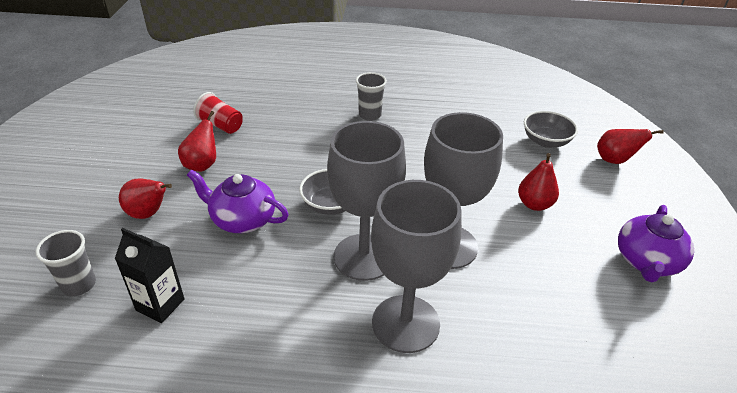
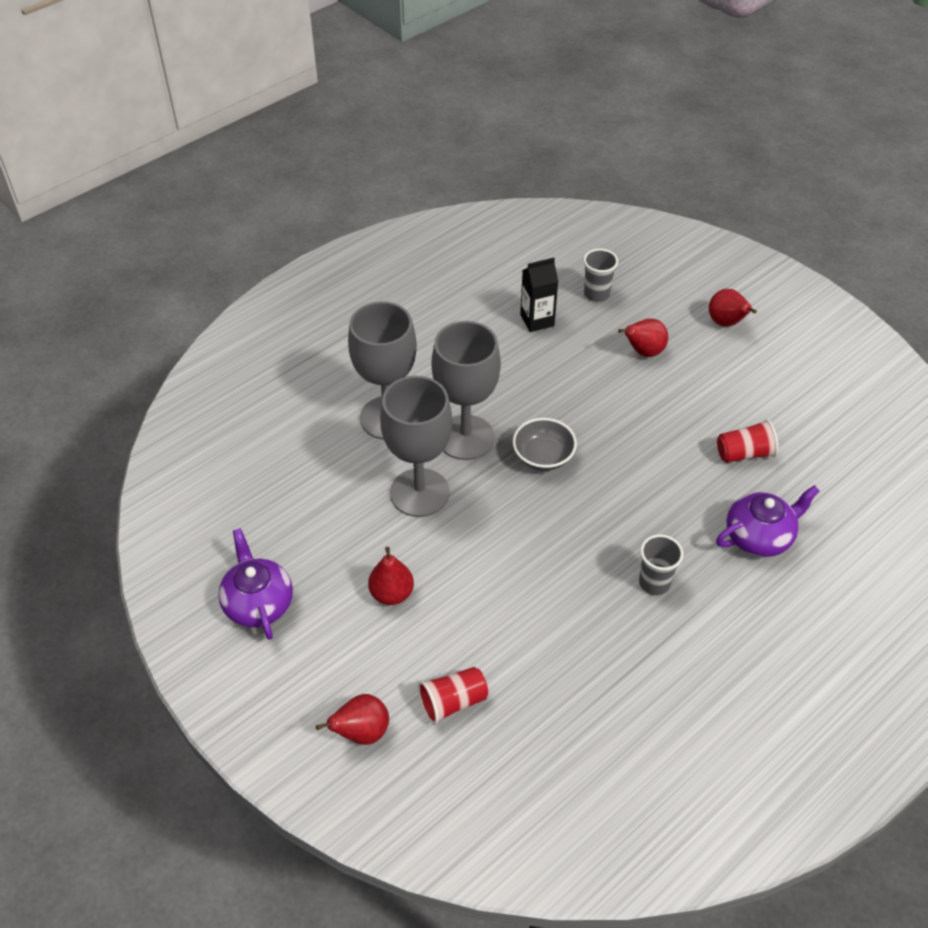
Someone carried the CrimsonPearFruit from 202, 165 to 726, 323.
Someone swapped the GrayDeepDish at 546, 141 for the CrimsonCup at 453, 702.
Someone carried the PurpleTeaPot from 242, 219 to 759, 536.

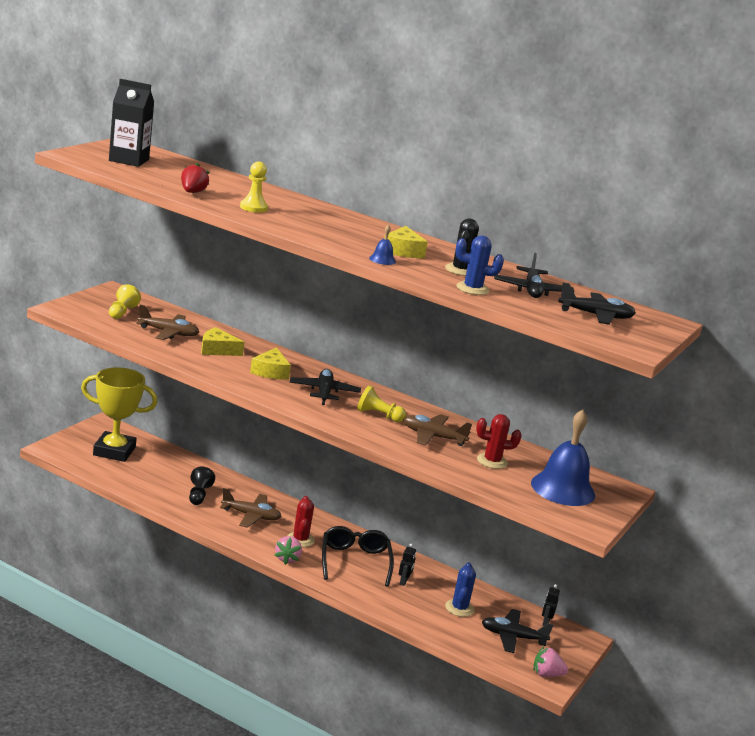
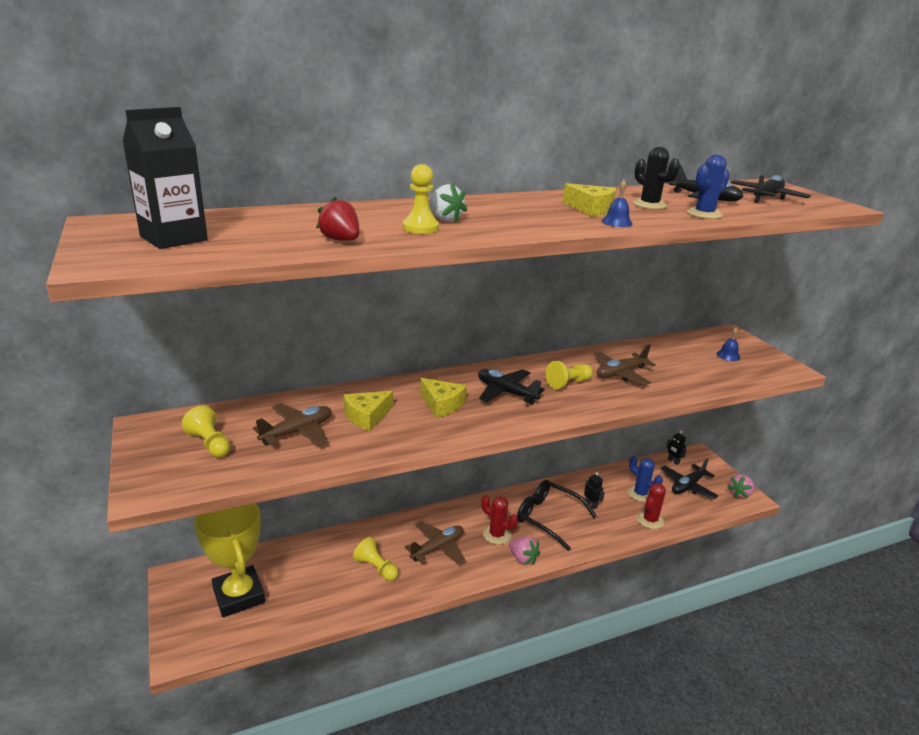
Someone rotated the YellowAwardCup at 114, 451 by 75 degrees counterclockwise.
Someone scaled the CobaltSchoolBell at 563, 489 by 0.41.
Someone carried the CrimsonCactus from 492, 461 to 650, 520.
Someone repainted the JetBlackChessPawn at 199, 495, which became the YellowChessPawn at 376, 568.
Someone put down the PureWhiteStrawberry at 445, 219.

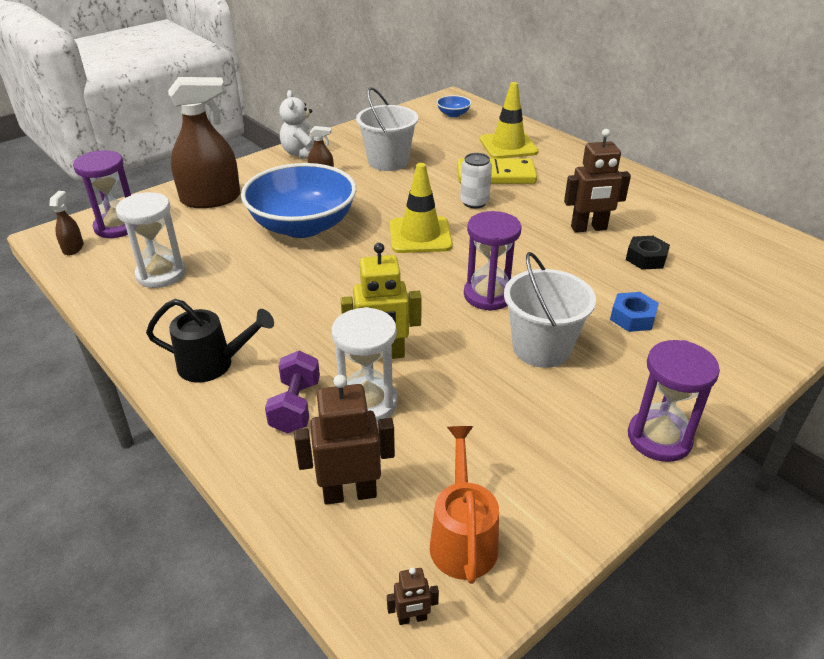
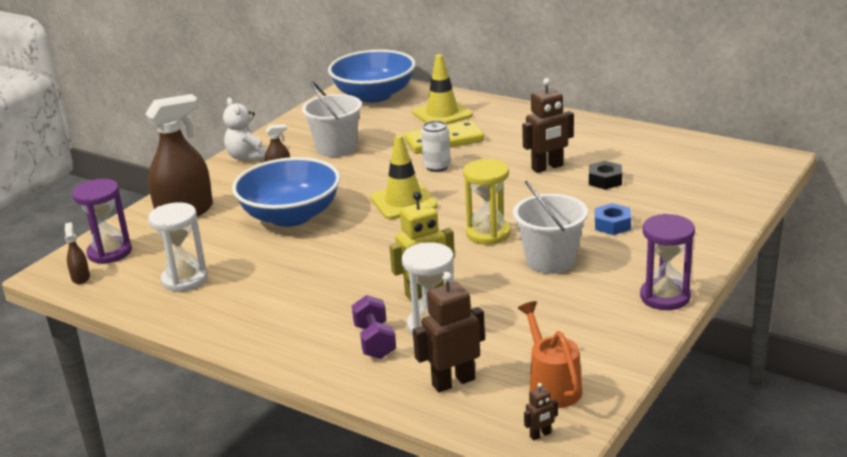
Someone scaled the CobaltDeepDish at 453, 114 by 2.48.
Someone repainted the PurpleHourglass at 488, 295, which became the YellowHourglass at 488, 234.
Someone took away the JetBlackWateringPot at 214, 364.

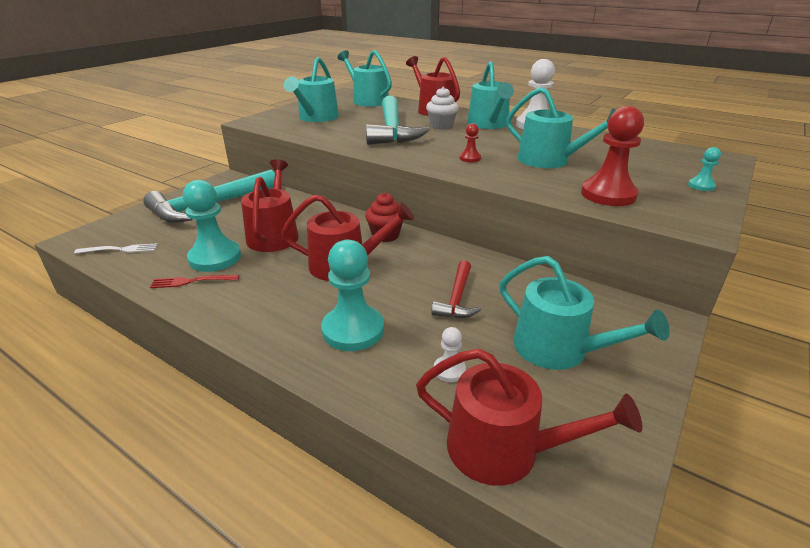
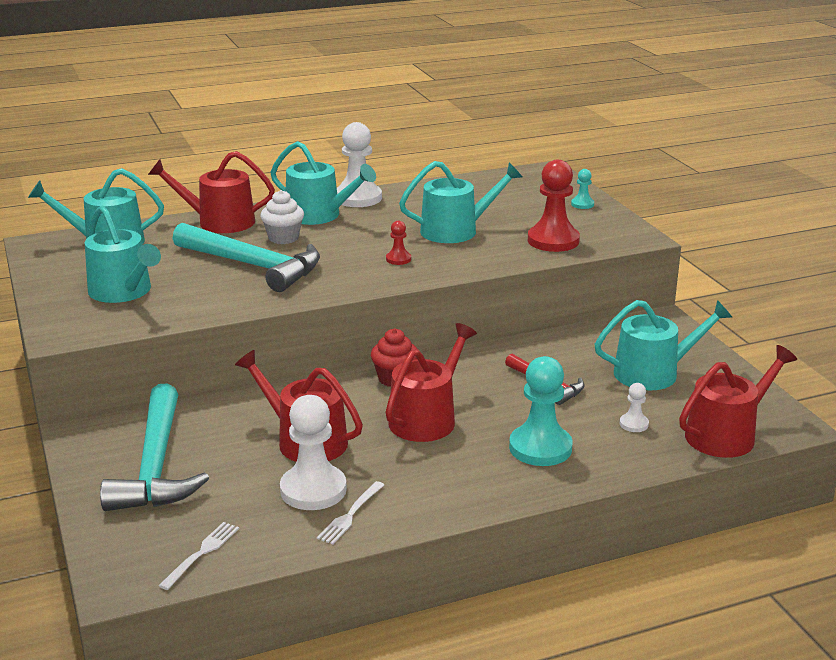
Someone repainted the TealChessPawn at 215, 258, which became the PureWhiteChessPawn at 313, 490.
Someone repainted the CrimsonDinnerFork at 192, 281, which became the PureWhiteDinnerFork at 350, 515.

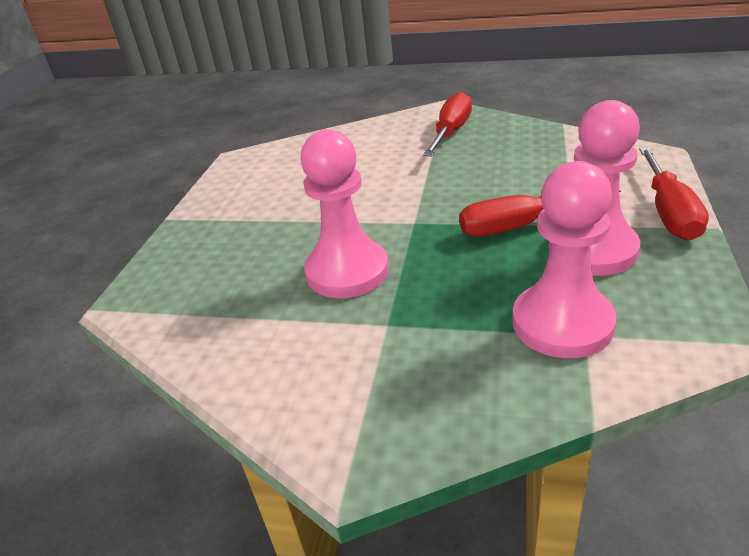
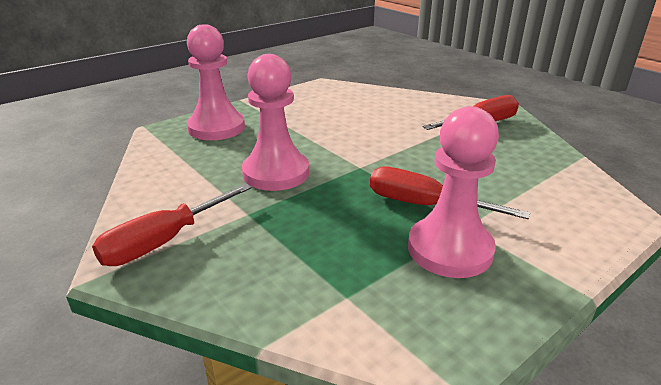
Someone carried the CrimsonHandScrewdriver from 668, 212 to 164, 241.
Someone carried the RosyChessPawn from 562, 323 to 216, 128.

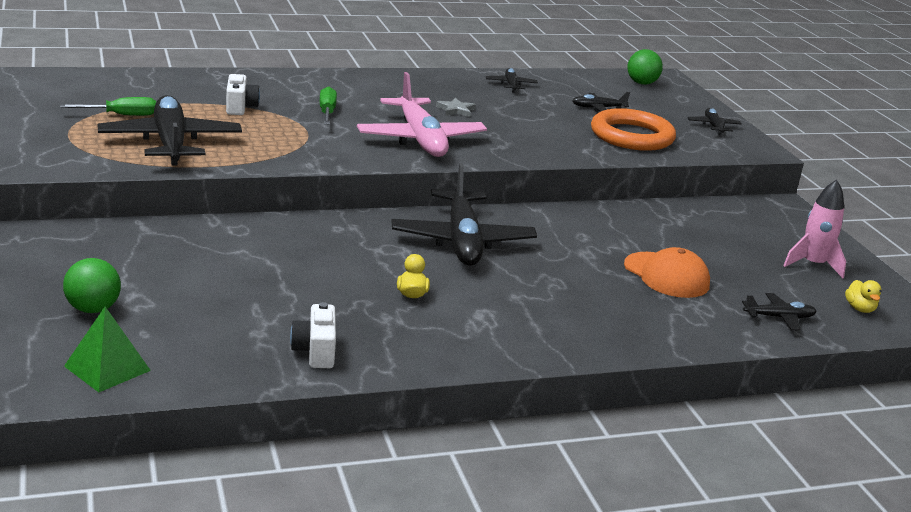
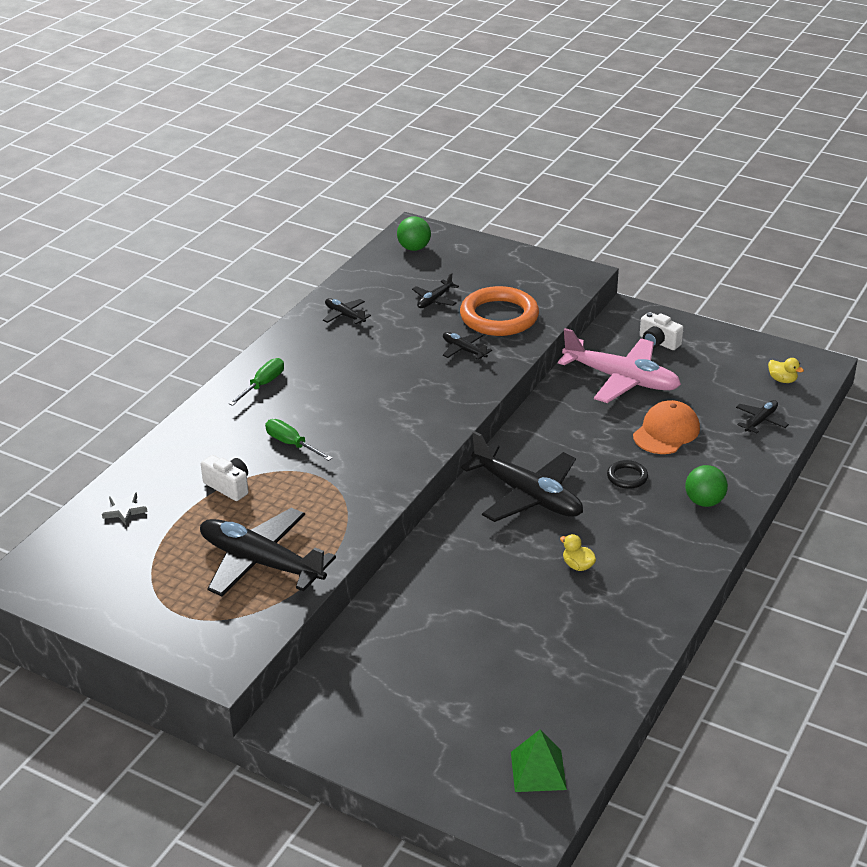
Someone carried the RosyAeroplane from 420, 139 to 621, 379.
Someone carried the EmeraldHandScrewdriver from 121, 115 to 263, 384.
Someone carried the GrayStar from 456, 110 to 124, 510.
Someone carried the JetBlackAeroplane from 713, 126 to 464, 350.
Someone took away the RosyToyRocket at 813, 265.
Someone rotated the OrangeBaseballCap at 666, 275 by 60 degrees counterclockwise.
Someone carried the EmeraldSphere from 93, 309 to 704, 501.
Someone carried the PureWhiteCamera from 315, 351 to 658, 342.
Someone put down the JetBlackRing at 627, 477.

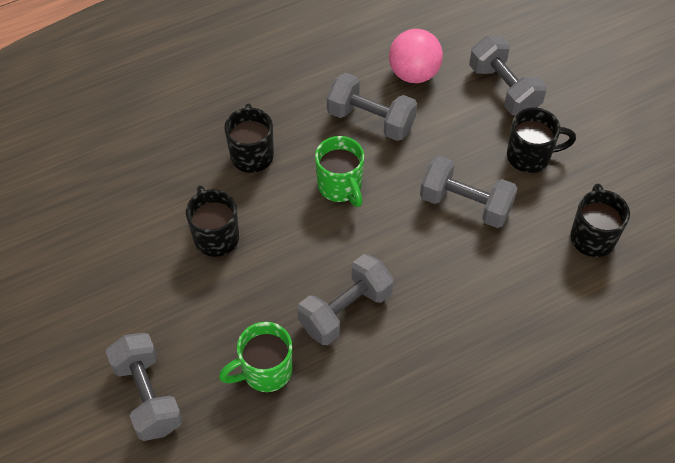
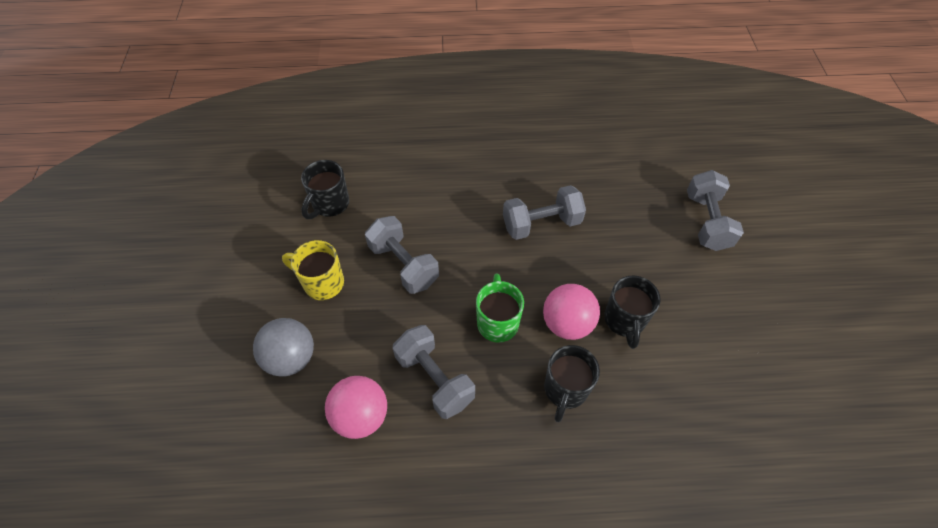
Someone swapped the GrayDumbbell at 504, 89 for the GraySphere at 291, 358.
Someone repainted the JetBlackTeaMug at 530, 156, which became the YellowTeaMug at 322, 283.
Someone took away the EmeraldTeaMug at 265, 371.
Someone put down the RosySphere at 567, 323.

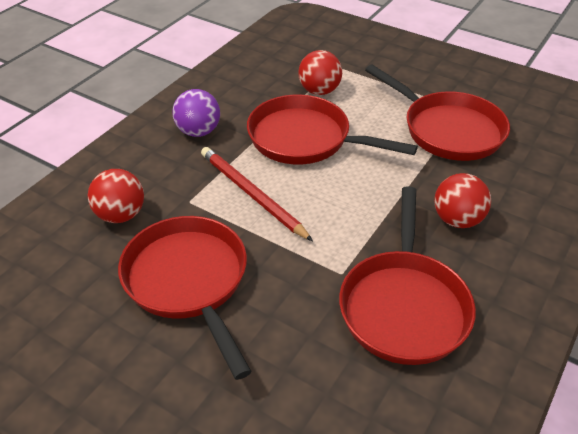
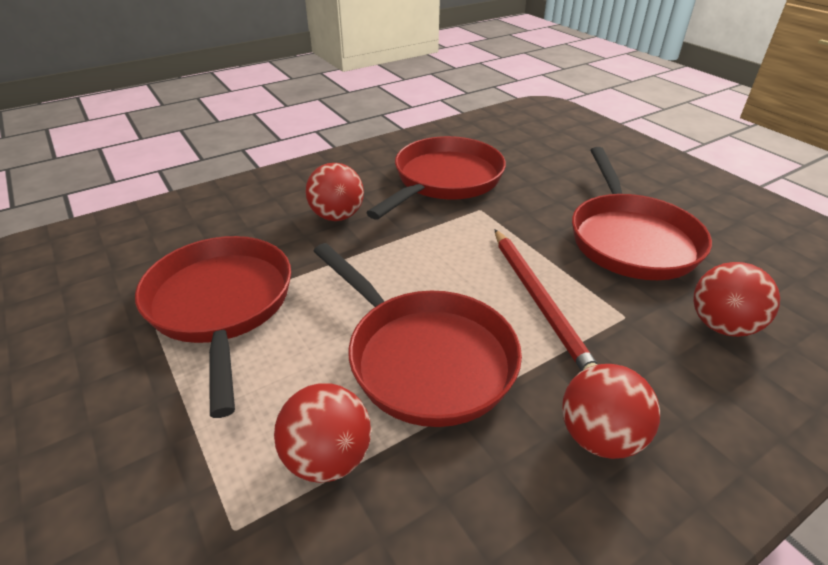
Someone repainted the PurpleSphere at 198, 131, which became the CrimsonSphere at 599, 437.

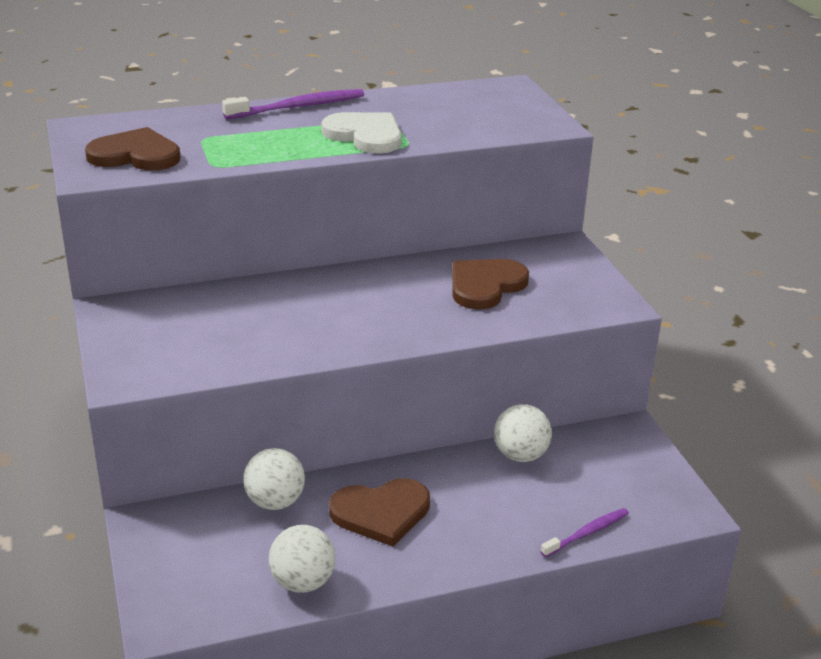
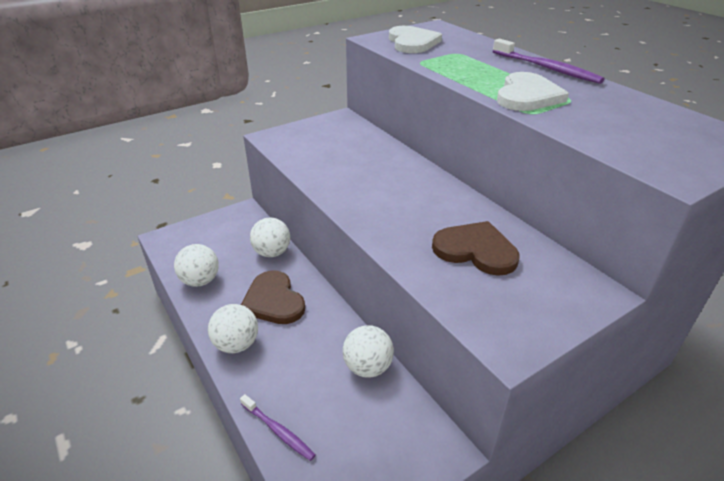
Someone repainted the BrownHeart at 135, 155, which became the PureWhiteHeart at 412, 42.
Someone put down the PureWhiteSphere at 236, 344.

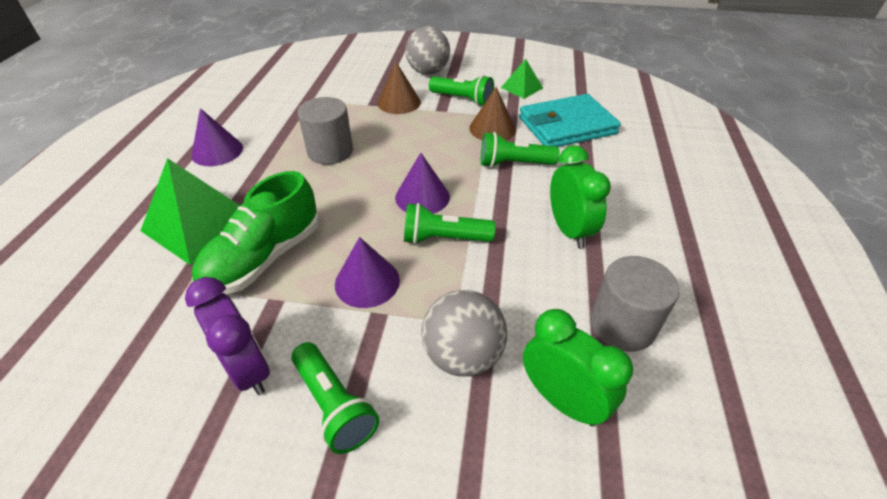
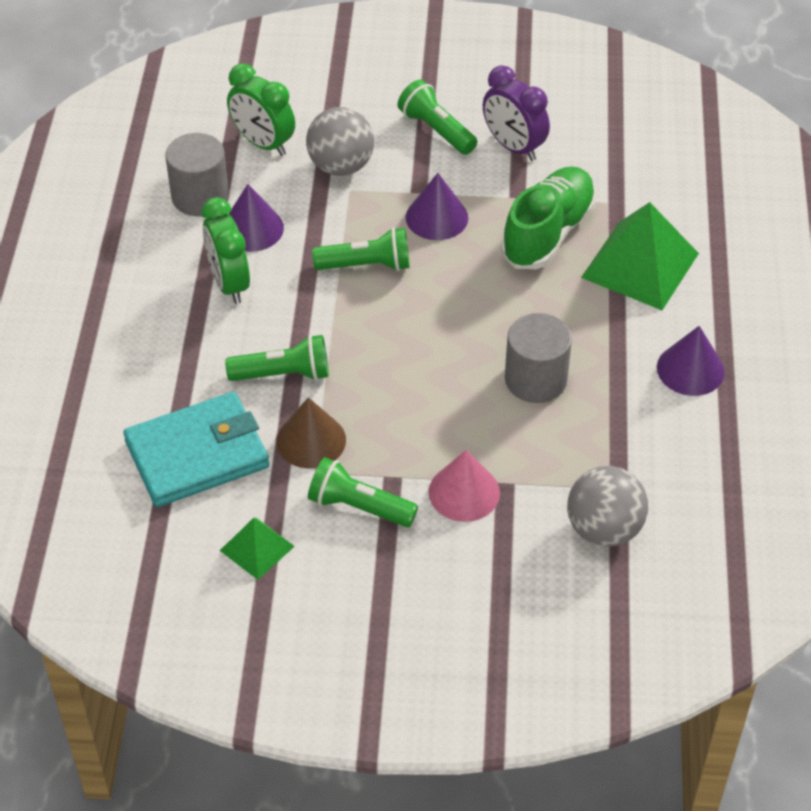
Someone carried the GraySphere from 428, 72 to 604, 529.
Someone repainted the BrownCone at 399, 102, which became the RosyCone at 464, 492.
Someone carried the PurpleCone from 422, 197 to 252, 228.

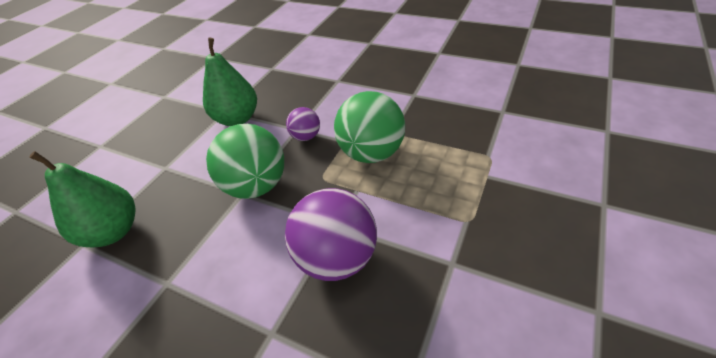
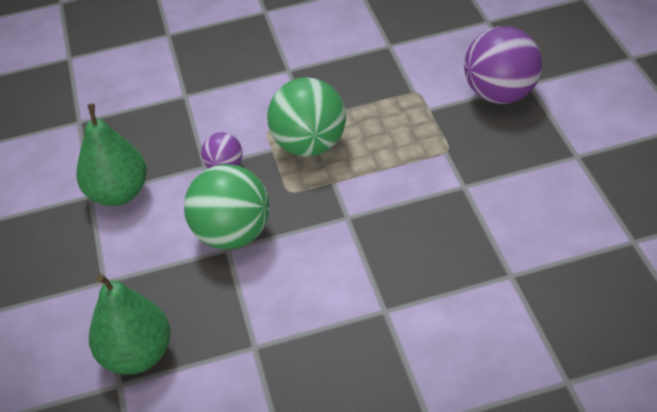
Someone carried the PurpleSphere from 337, 258 to 501, 94.

